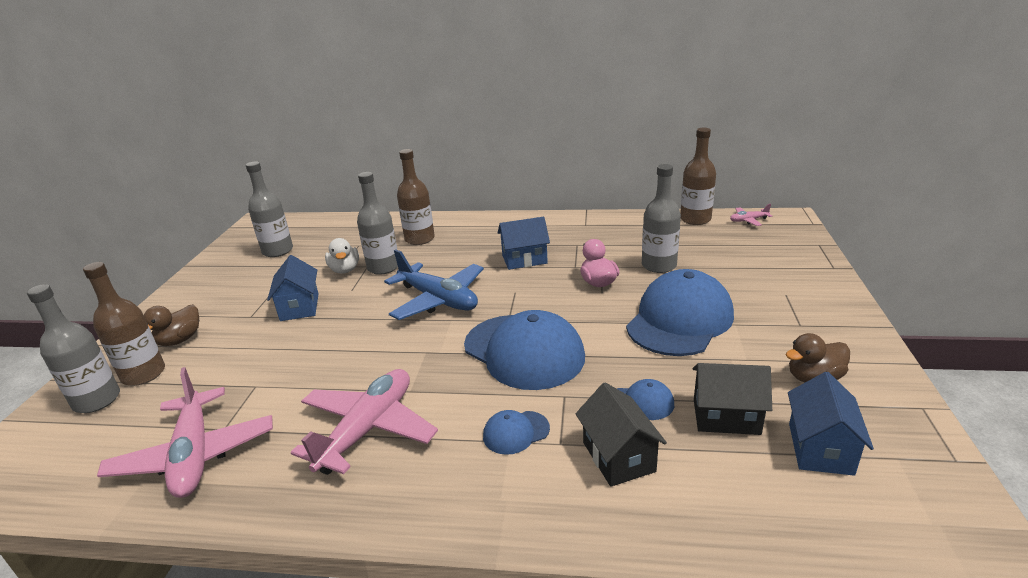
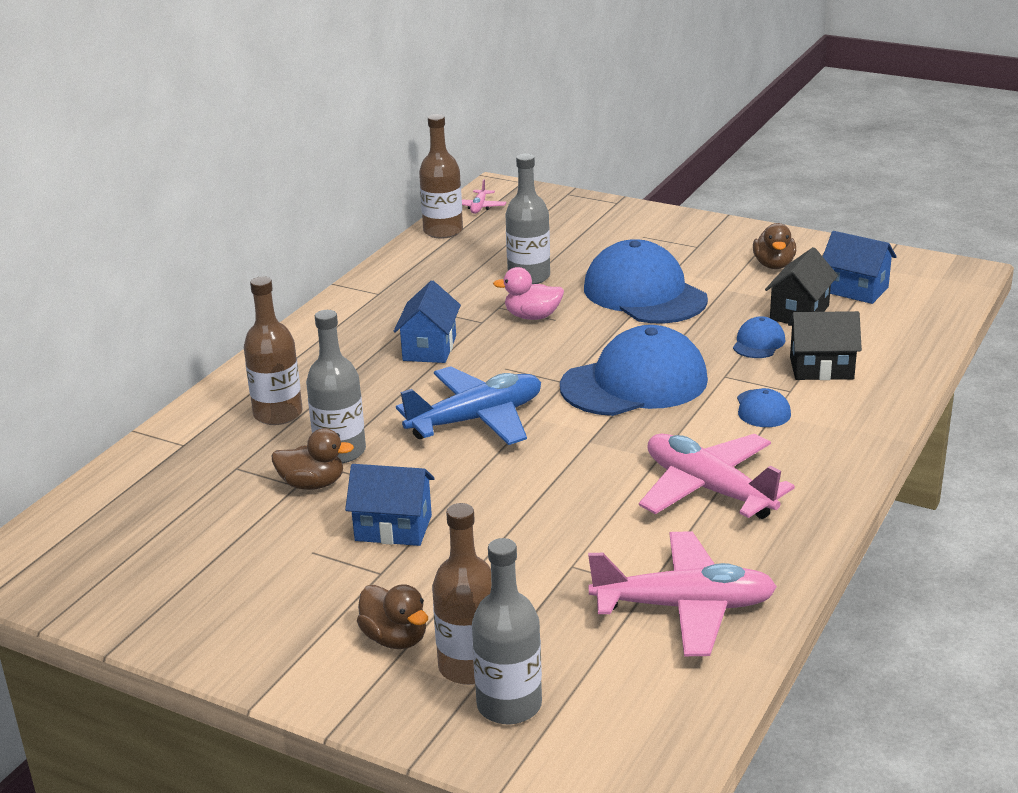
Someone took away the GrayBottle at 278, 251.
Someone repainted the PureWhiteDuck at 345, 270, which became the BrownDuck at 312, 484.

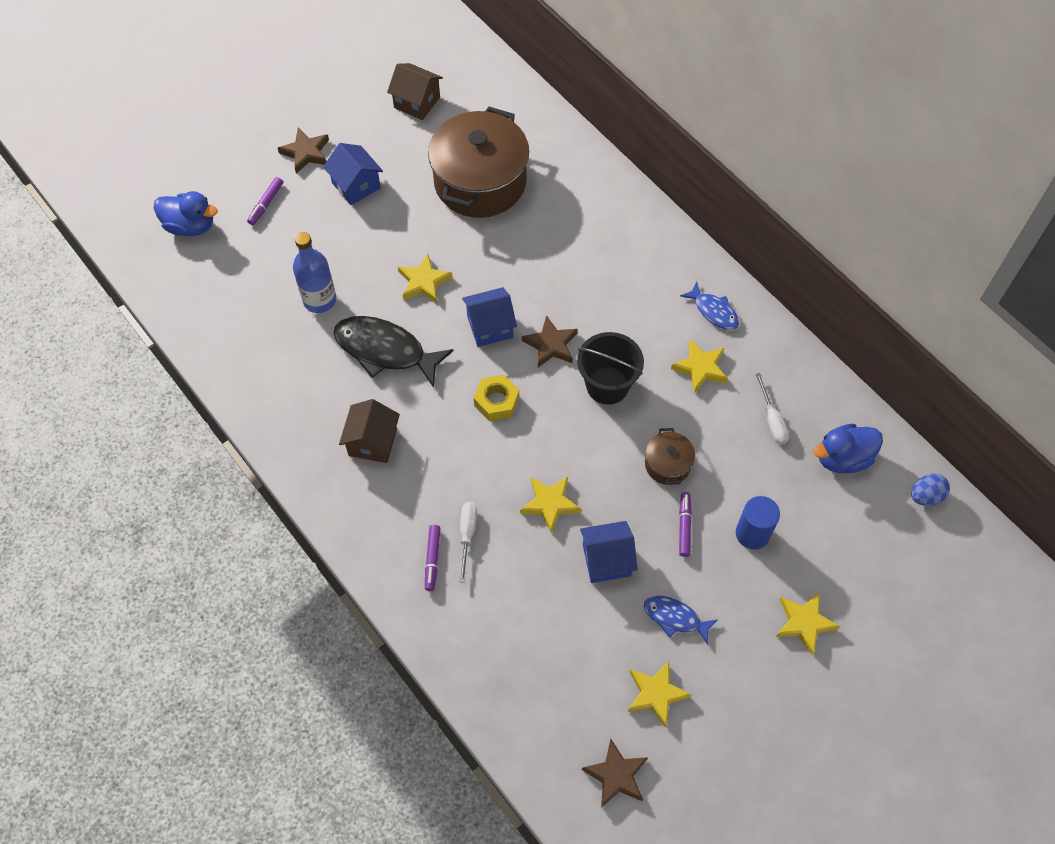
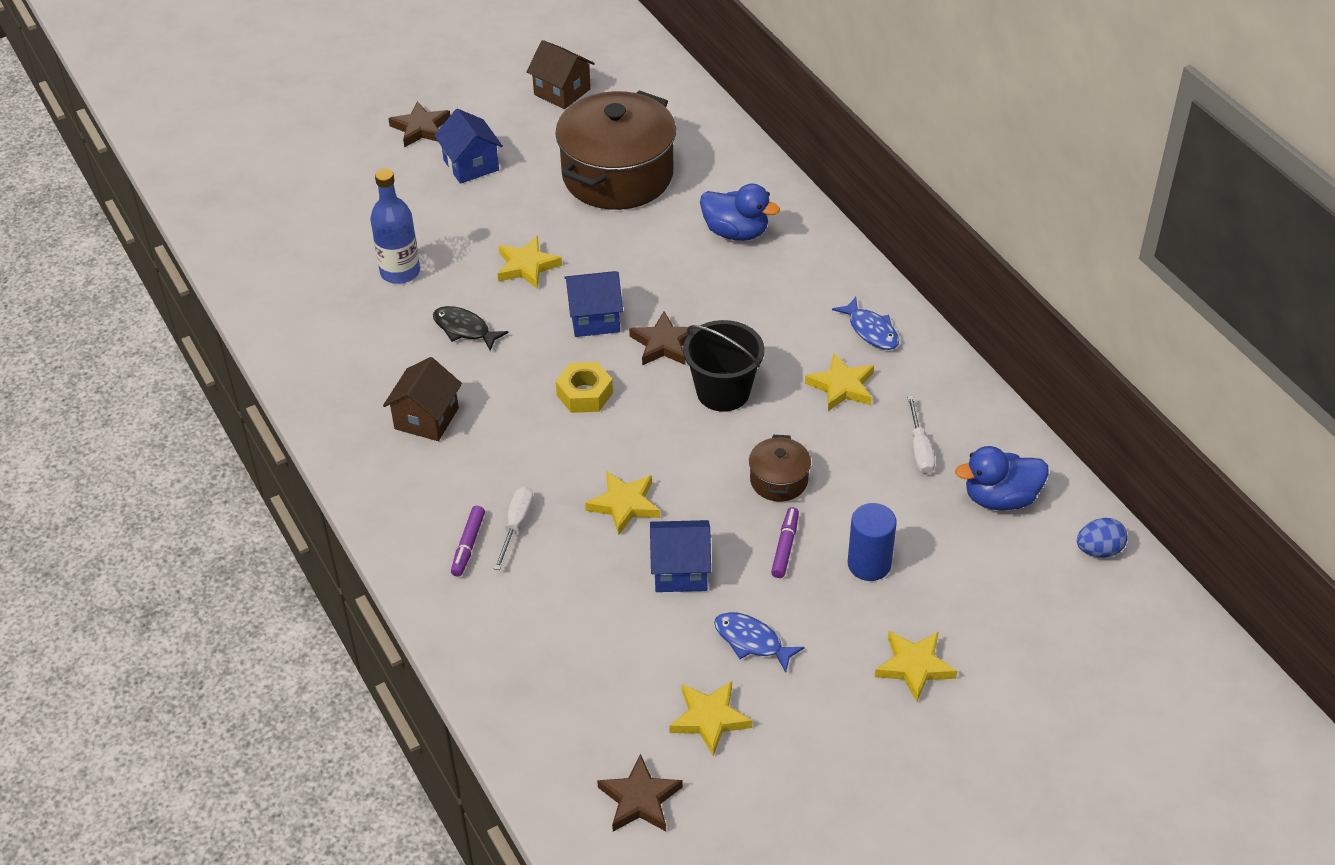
Someone took away the PurpleFeltPen at 266, 204.
Someone carried the CobaltDuck from 190, 226 to 736, 232.
Someone scaled the JetBlackFish at 385, 350 by 0.55.

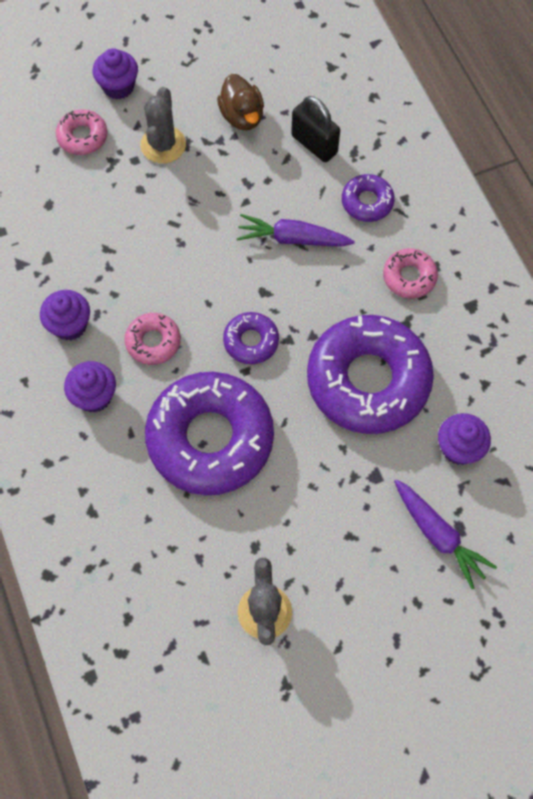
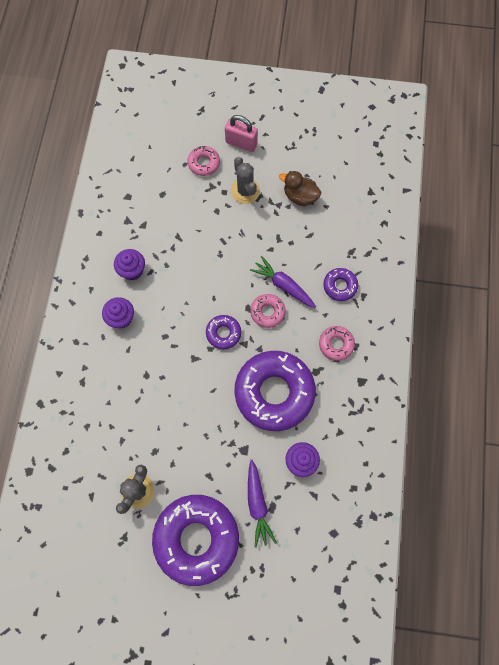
Someone swapped the PurpleMuffin at 118, 87 for the RosySmallLock at 241, 143.
Someone rotated the BrownDuck at 242, 116 by 105 degrees clockwise.
Someone rotated the GrayCactus at 163, 145 by 60 degrees counterclockwise.
Someone took away the JetBlackSmallLock at 314, 144.
Someone carried the RosyGlazedDonut from 153, 342 to 267, 312.
Someone carried the PurpleGlazedDonut from 210, 438 to 196, 539.

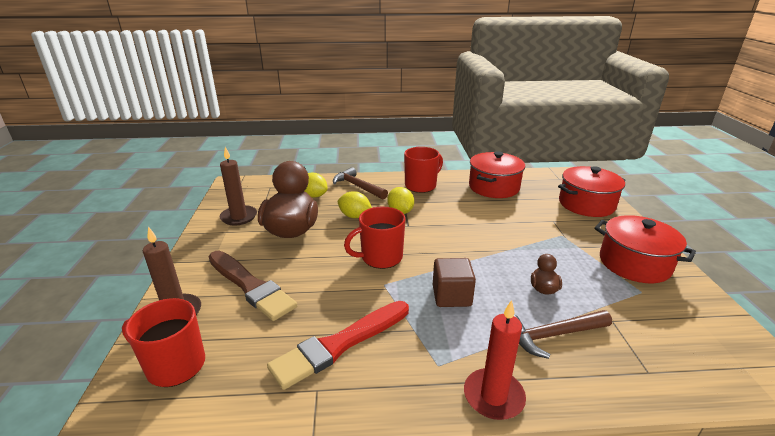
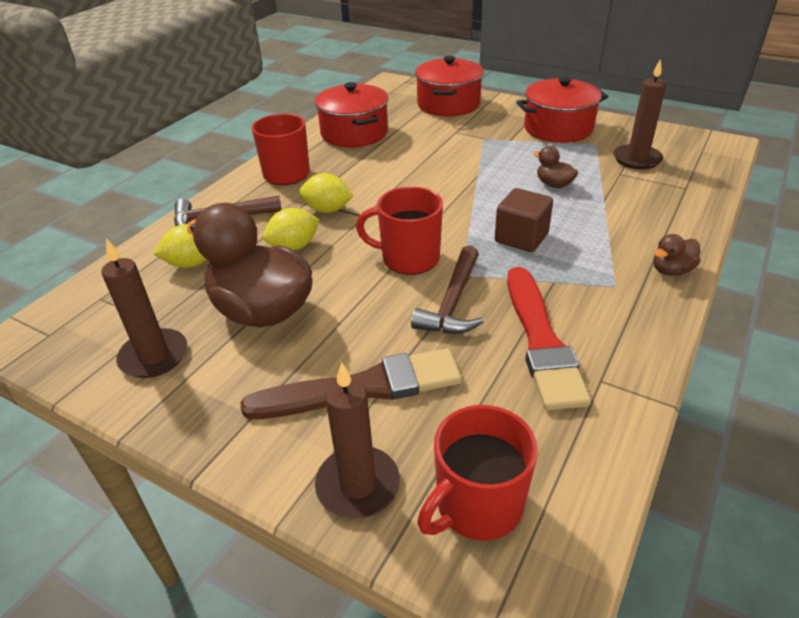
Someone rotated the CrimsonTeaMug at 380, 257 by 90 degrees clockwise.
Someone swapped the CrimsonWaxCandle at 493, 396 for the BrownDuck at 671, 270.
Someone carried the BrownClawHammer from 553, 335 to 453, 302.
Someone put down the BrownWaxCandle at 637, 159.

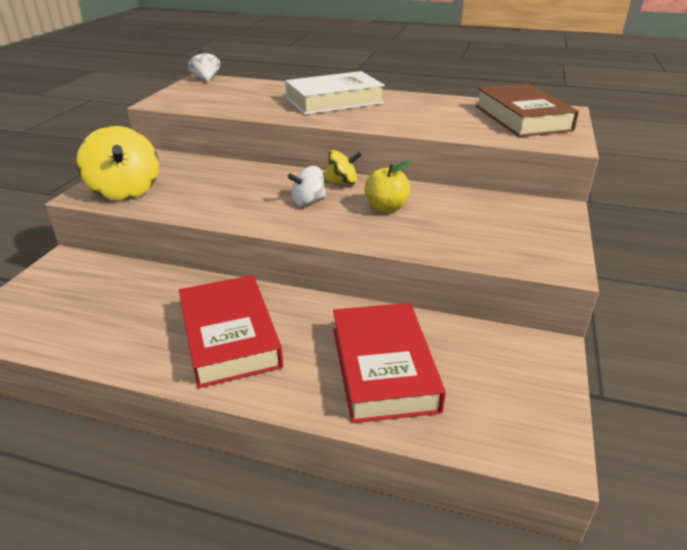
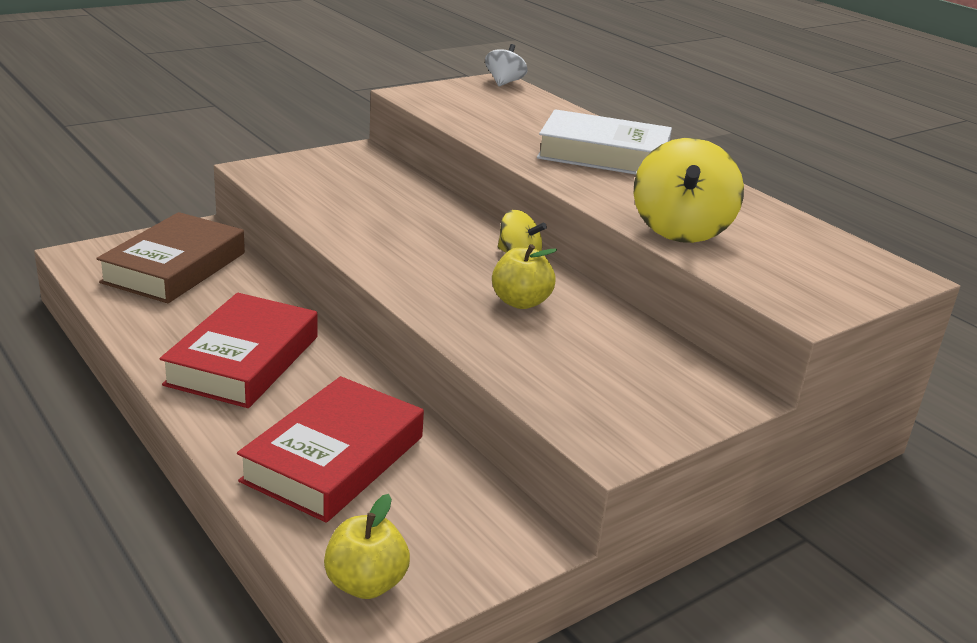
Someone carried the BrownHardcover from 522, 118 to 174, 267.
Someone carried the YellowSpinningTop from 125, 191 to 681, 229.
Someone took away the PureWhiteSpinningTop at 308, 201.
Someone put down the YellowToyApple at 366, 583.

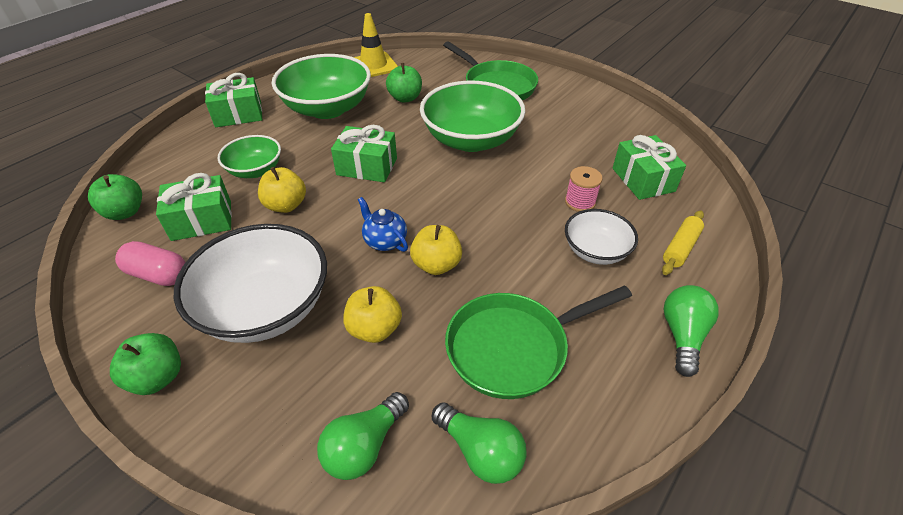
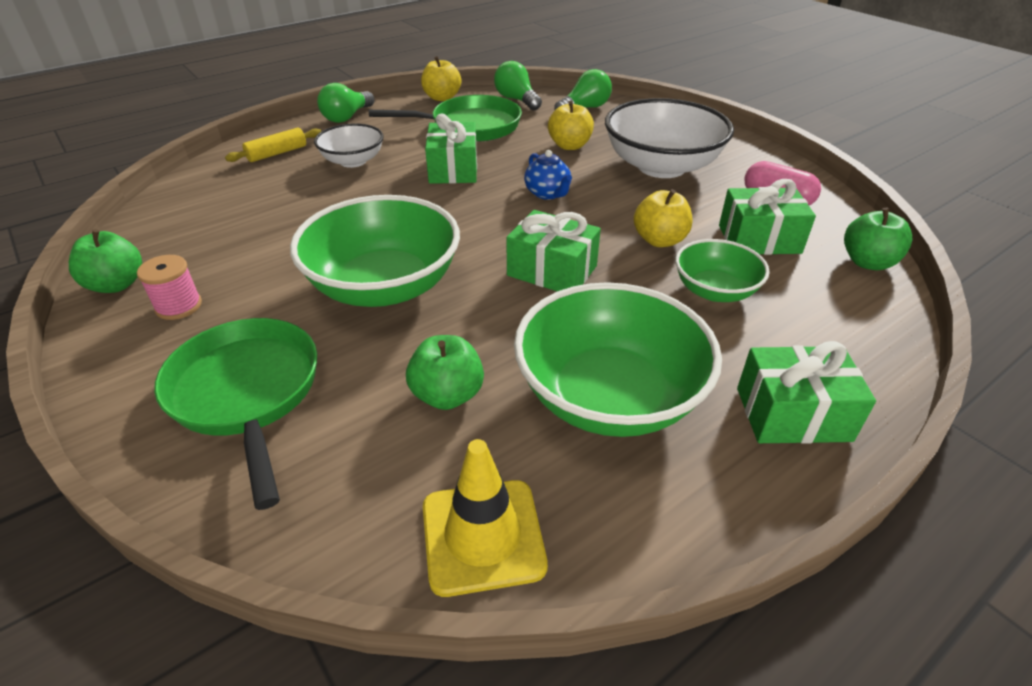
Someone carried the EmeraldPresent from 643, 180 to 453, 169.
Someone carried the RosySpool from 580, 202 to 179, 306.
Someone carried the YellowToyApple from 436, 265 to 442, 98.
Someone carried the EmeraldToyApple from 157, 377 to 116, 284.

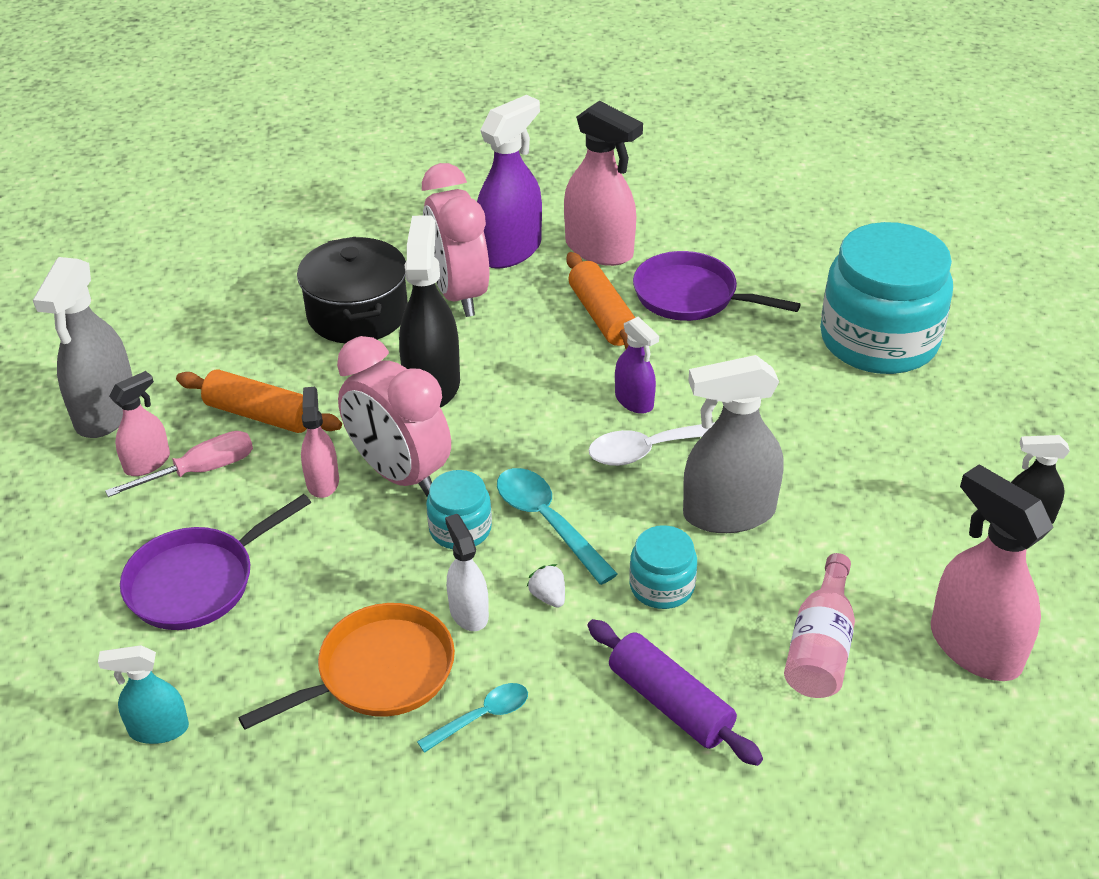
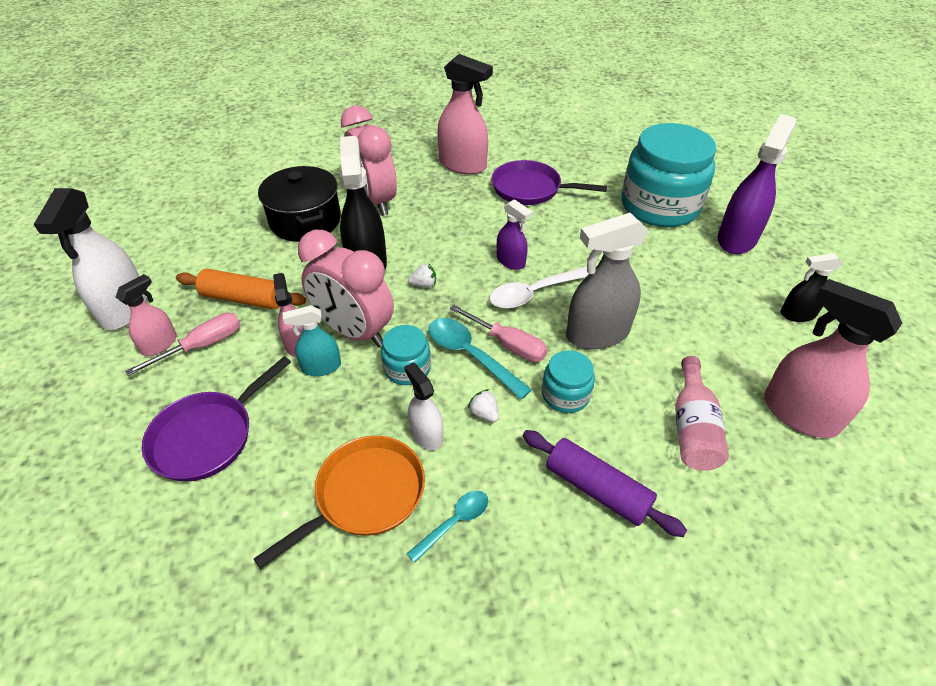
Someone carried the PurpleSprayBottle from 510, 251 to 737, 239.
Someone took away the OrangePastryRoller at 602, 316.
Someone repainted the GraySprayBottle at 106, 412, which became the PureWhiteSprayBottle at 124, 309.
Someone carried the TealSprayBottle from 158, 729 to 321, 367.
Someone put down the PureWhiteStrawberry at 424, 284.
Someone put down the RosyHandScrewdriver at 508, 344.

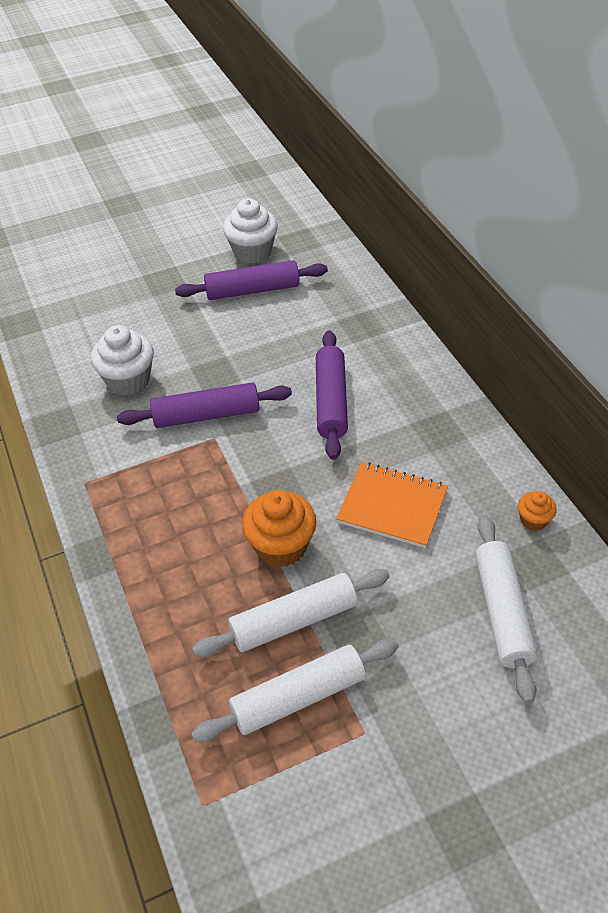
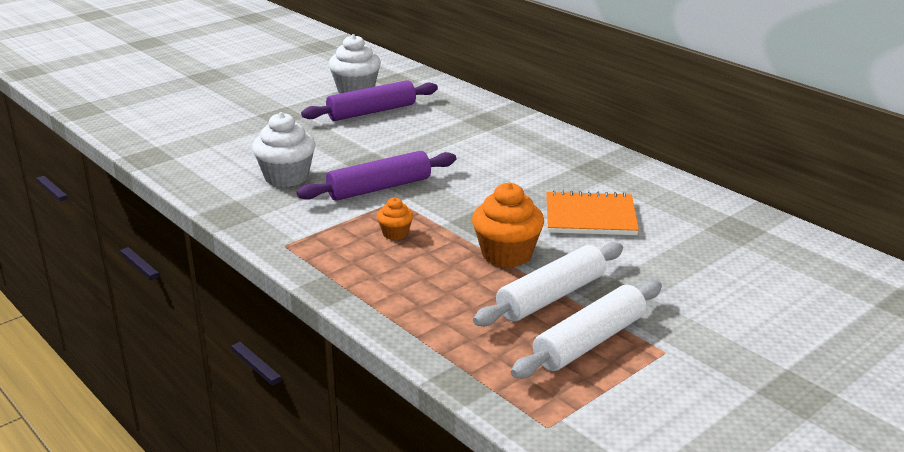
Someone took away the PurplePastryRoller at 331, 401.
Someone carried the OrangeMuffin from 533, 520 to 395, 233.
Someone took away the PureWhitePastryRoller at 502, 612.

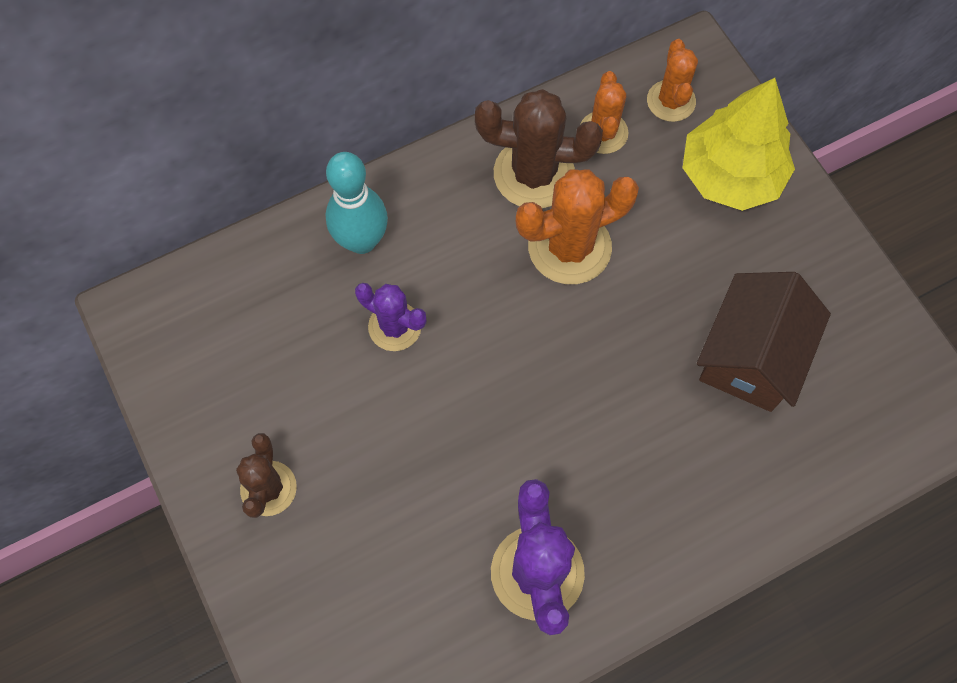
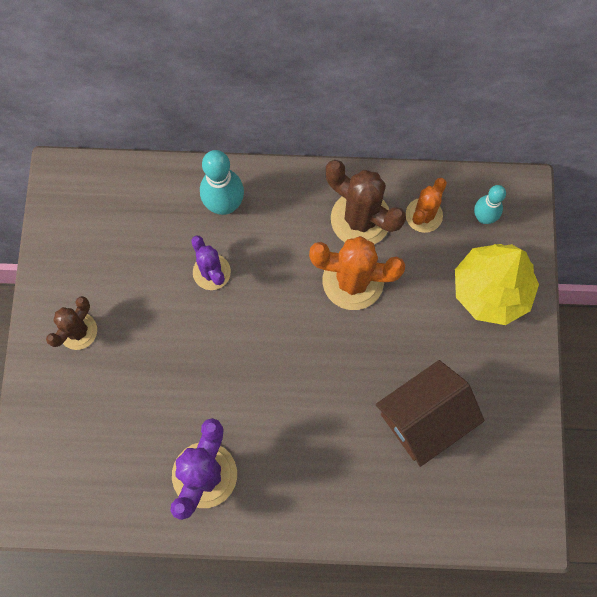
Someone swapped the OrangeCactus at 671, 101 for the TealBowlingPin at 483, 217.

